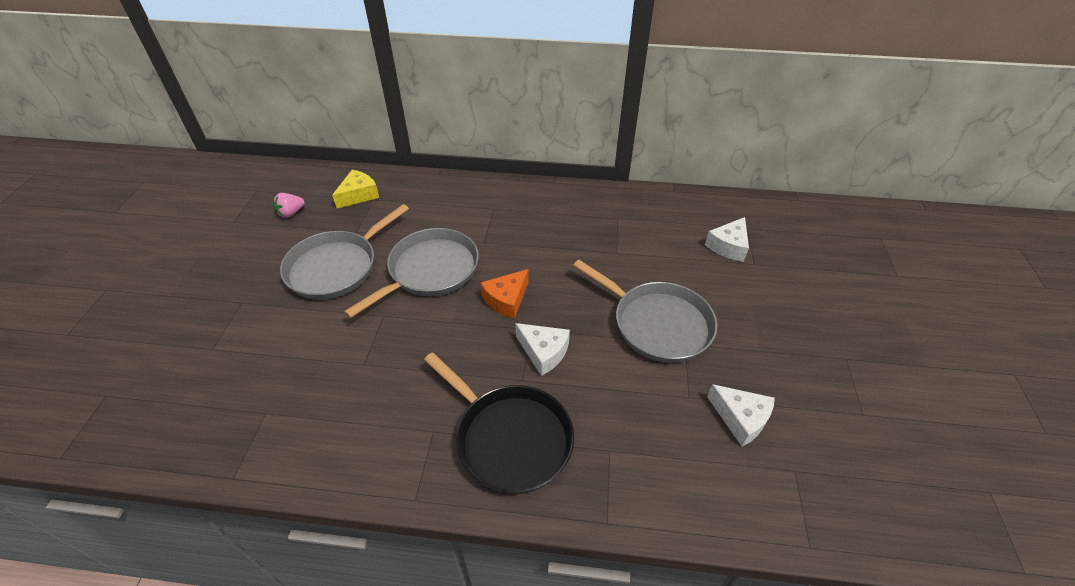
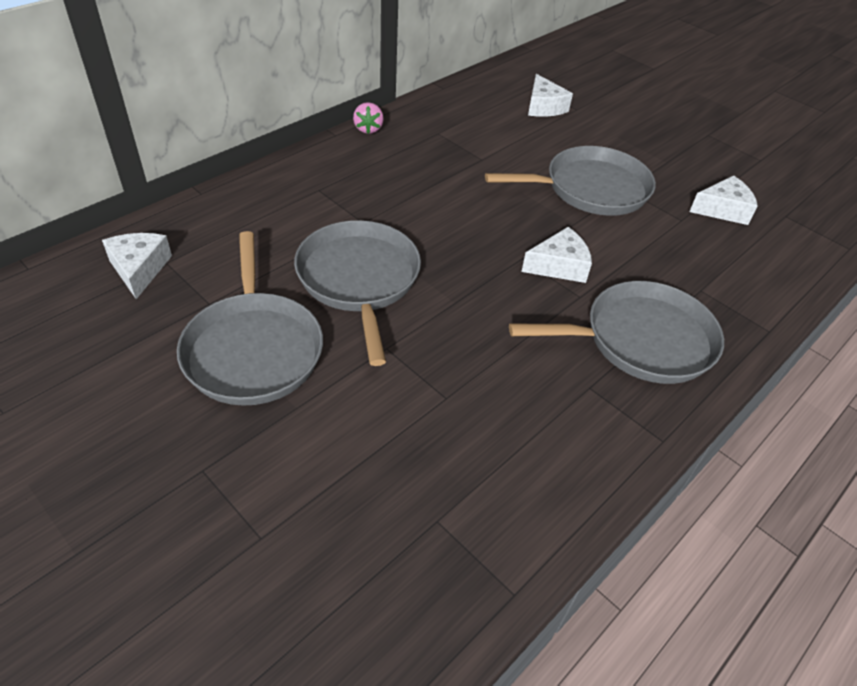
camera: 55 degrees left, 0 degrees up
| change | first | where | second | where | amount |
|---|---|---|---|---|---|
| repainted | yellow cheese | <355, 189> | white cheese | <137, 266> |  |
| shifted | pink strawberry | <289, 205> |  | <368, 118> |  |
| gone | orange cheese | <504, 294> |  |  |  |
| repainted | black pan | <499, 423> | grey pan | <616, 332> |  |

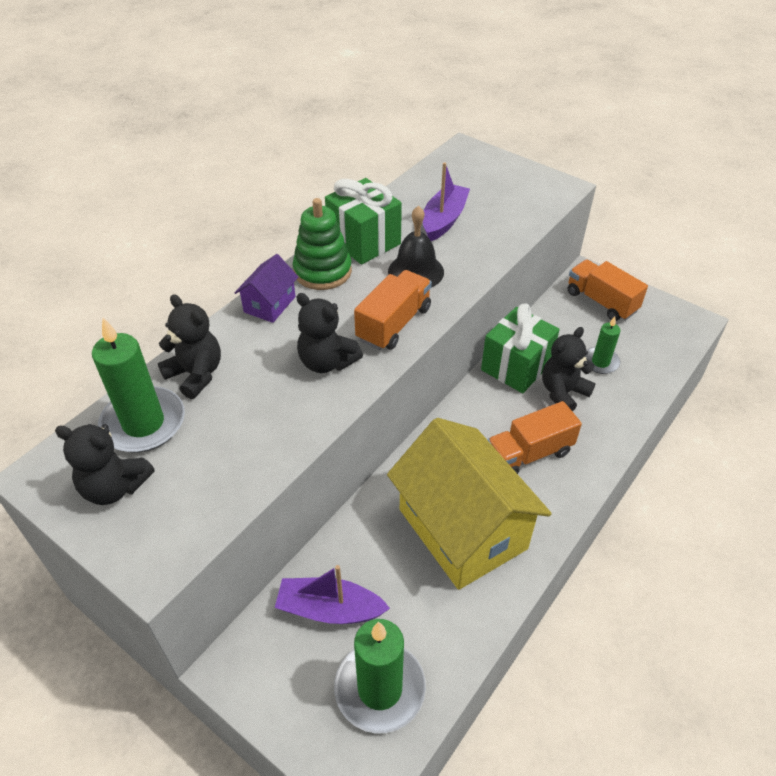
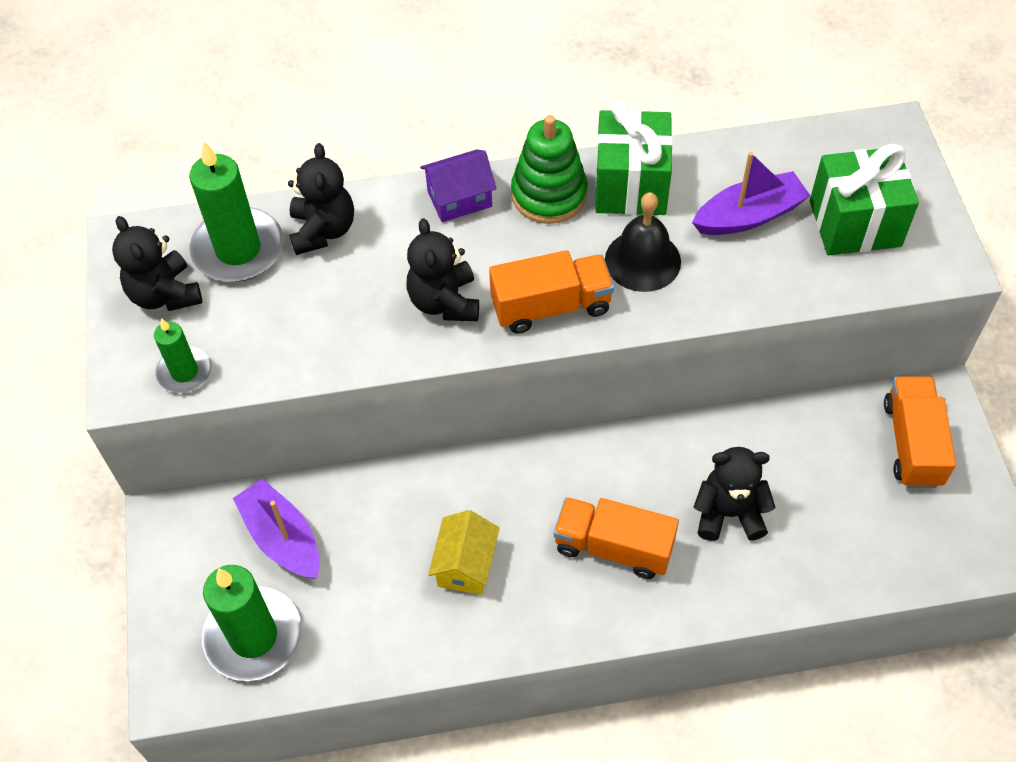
camera: 45 degrees right, 10 degrees up
| change | first | where | second | where | amount |
|---|---|---|---|---|---|
| shifted | green gift | <520, 348> |  | <864, 199> |  |
| shifted | green candle | <602, 345> |  | <183, 355> |  |
| scaled | yellow house | <469, 504> |  | <463, 552> | x0.44 |

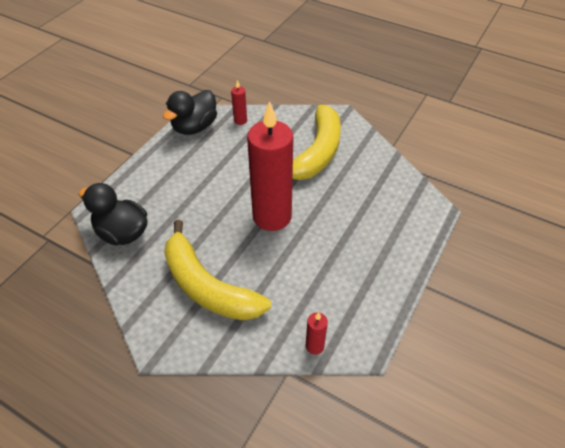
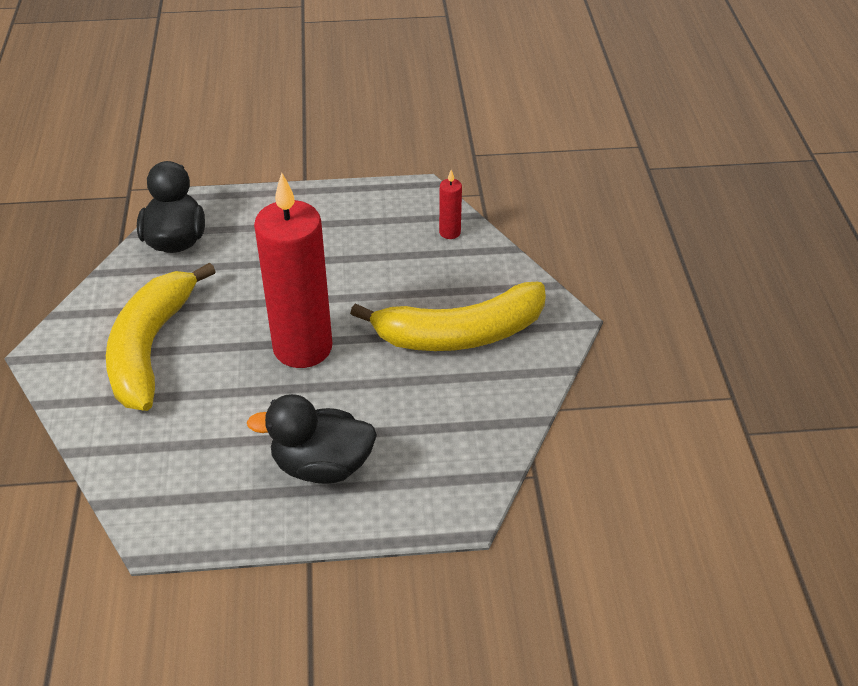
camera: 55 degrees right, 5 degrees down
| change | first | where | second | where | amount |
|---|---|---|---|---|---|
| shifted | black duck | <190, 112> |  | <312, 439> |  |
| gone | red candle | <317, 333> |  |  |  |

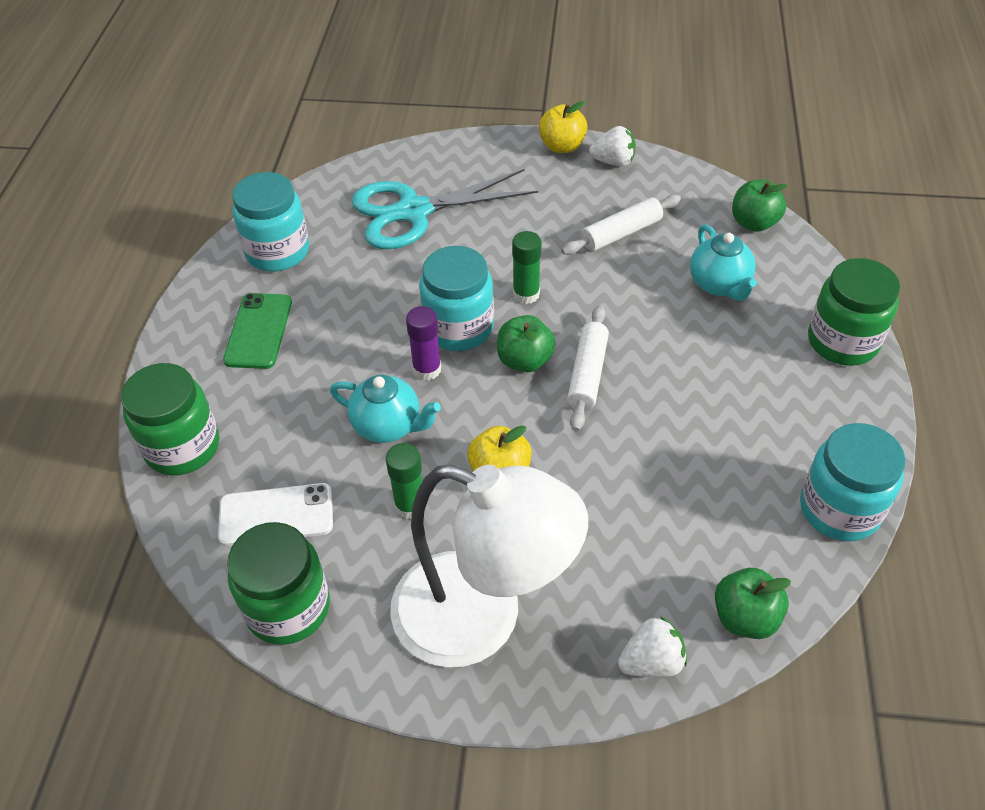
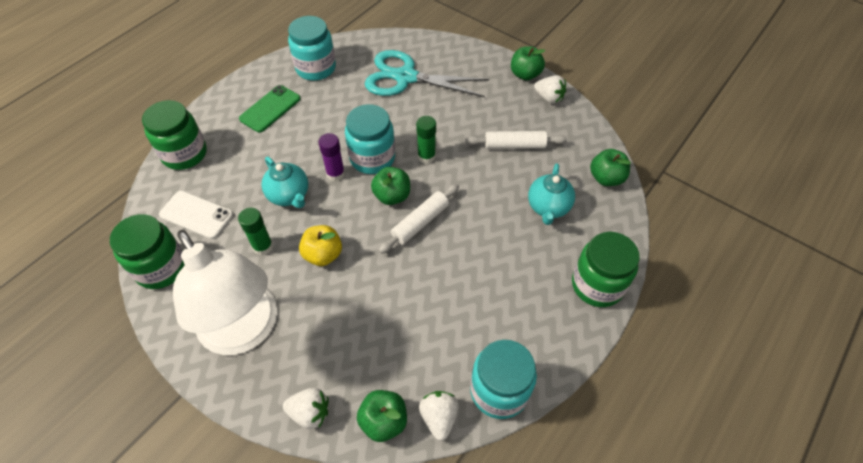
camera: 30 degrees right, 5 degrees up
| change | first | where | second | where | amount |
|---|---|---|---|---|---|
| repainted | yellow apple | <563, 127> | green apple | <528, 63> |  |
| new |  |  | white strawberry | <439, 416> |  |

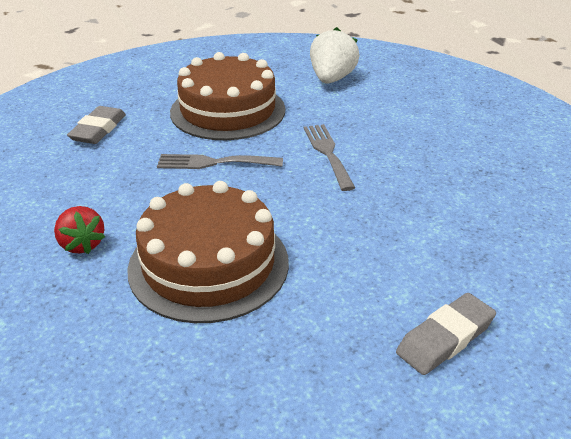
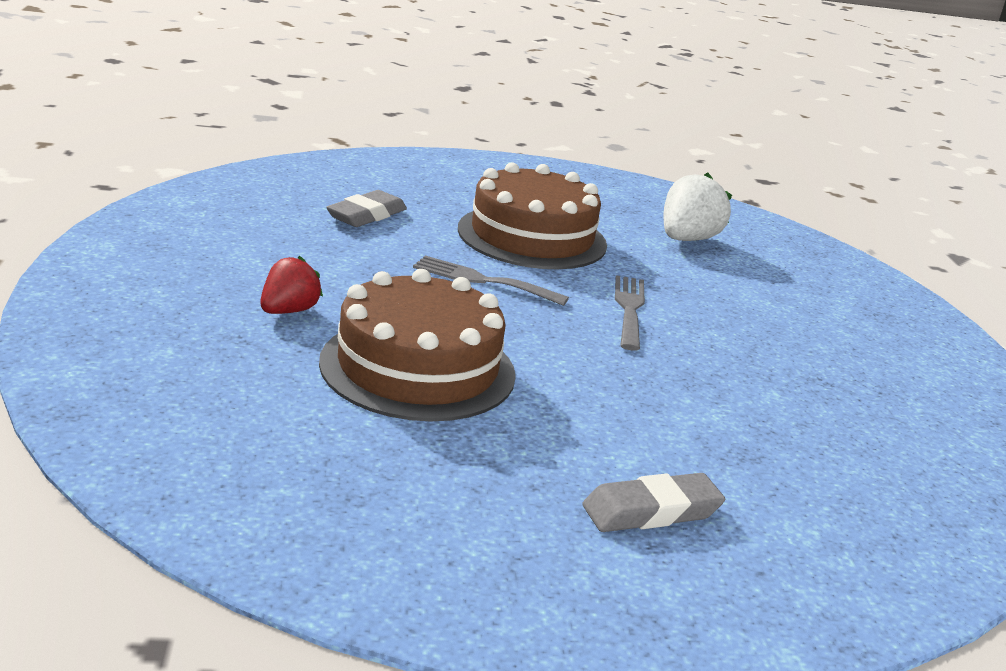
camera: 15 degrees right, 10 degrees down
| change | first | where | second | where | amount |
|---|---|---|---|---|---|
| rotated | red strawberry | <79, 230> |  | <291, 285> | 135 degrees counterclockwise |

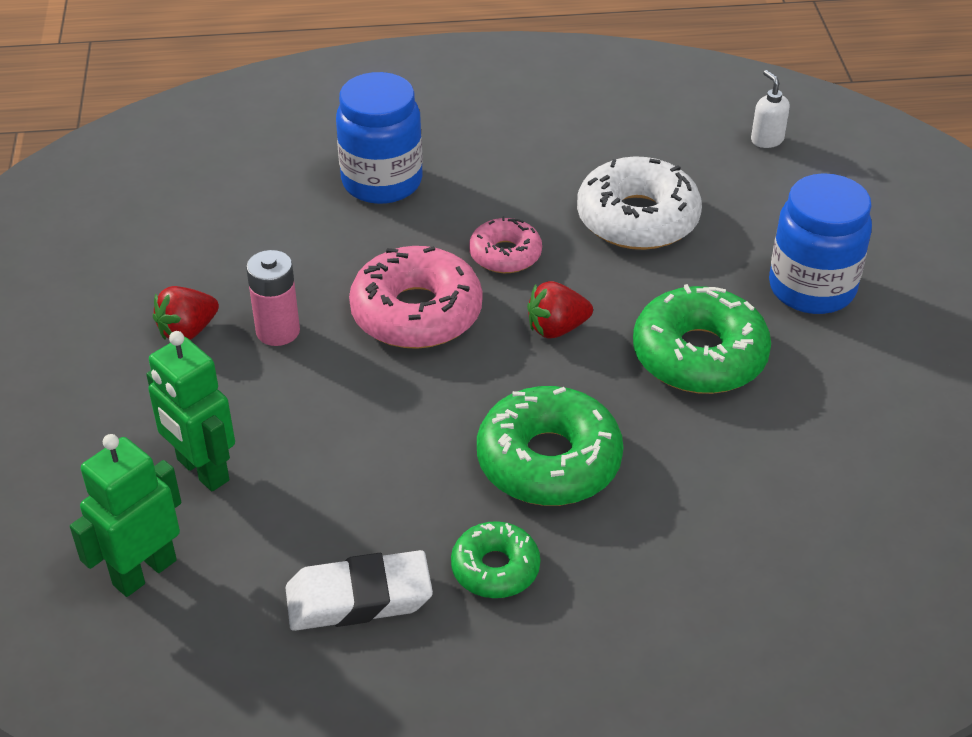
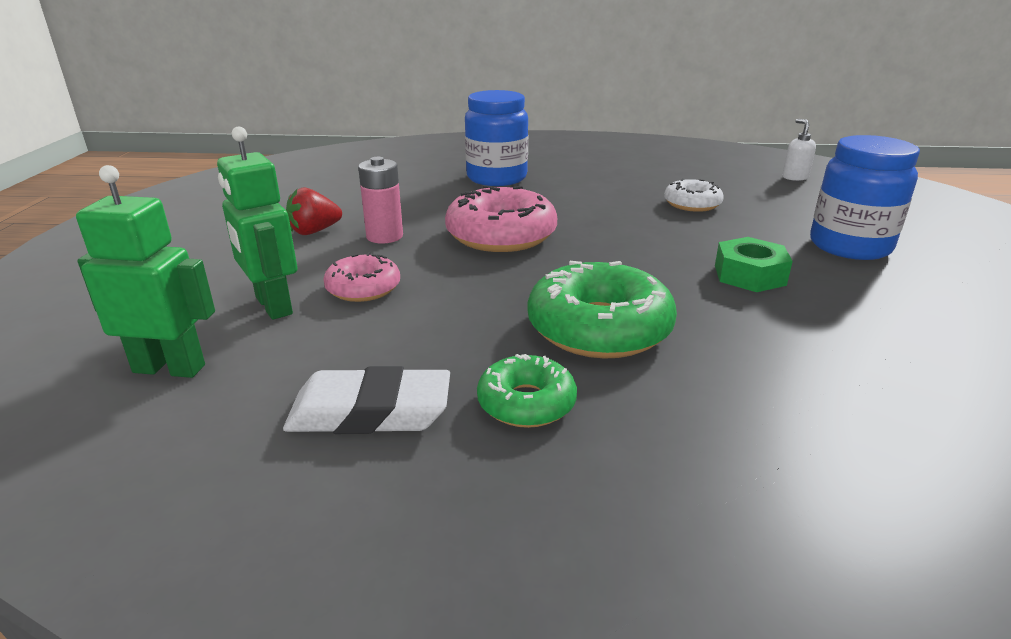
camera: 10 degrees right, 15 degrees down
| change | first | where | second | where | amount |
|---|---|---|---|---|---|
| scaled | white donut | <639, 203> |  | <694, 195> | x0.57 |
| shifted | pink donut | <505, 244> |  | <361, 277> |  |
| gone | red strawberry | <560, 309> |  |  |  |
| swapped | green donut | <702, 339> | green nut | <754, 264> |  |
| rotated | green robot | <125, 515> |  | <145, 271> | 45 degrees clockwise |

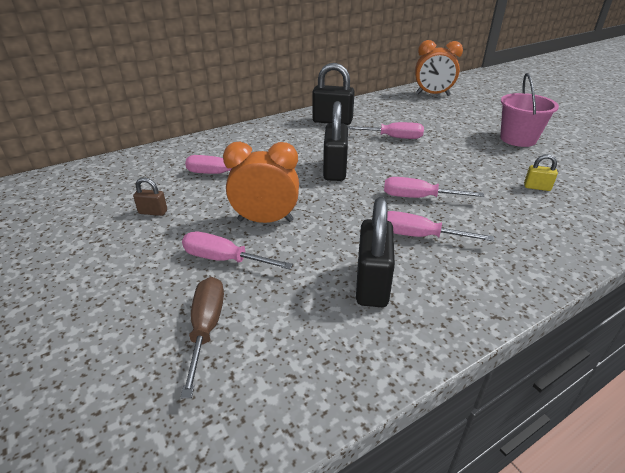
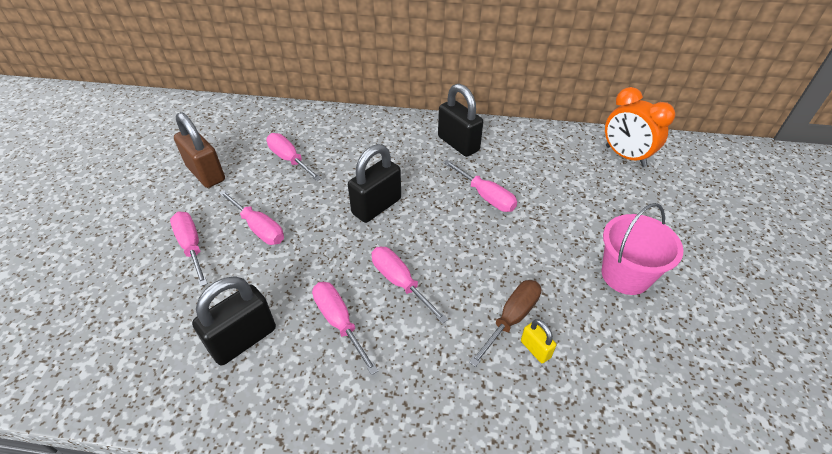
camera: 40 degrees right, 10 degrees up
| change | first | where | second | where | amount |
|---|---|---|---|---|---|
| swapped | orange clock | <261, 182> | pink screwdriver | <251, 217> |  |
| scaled | brown padlock | <150, 196> |  | <199, 150> | x2.02 |
| shifted | brown screwdriver | <202, 337> |  | <505, 323> |  |

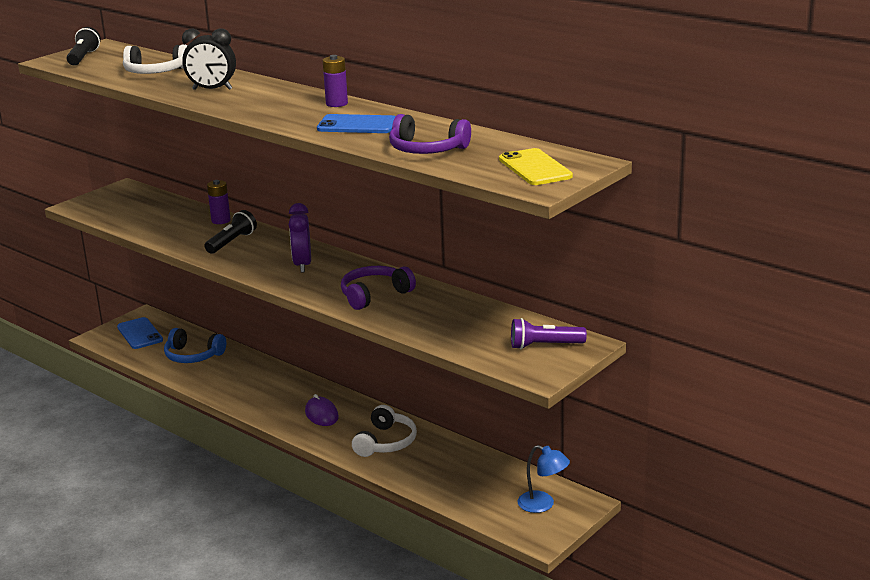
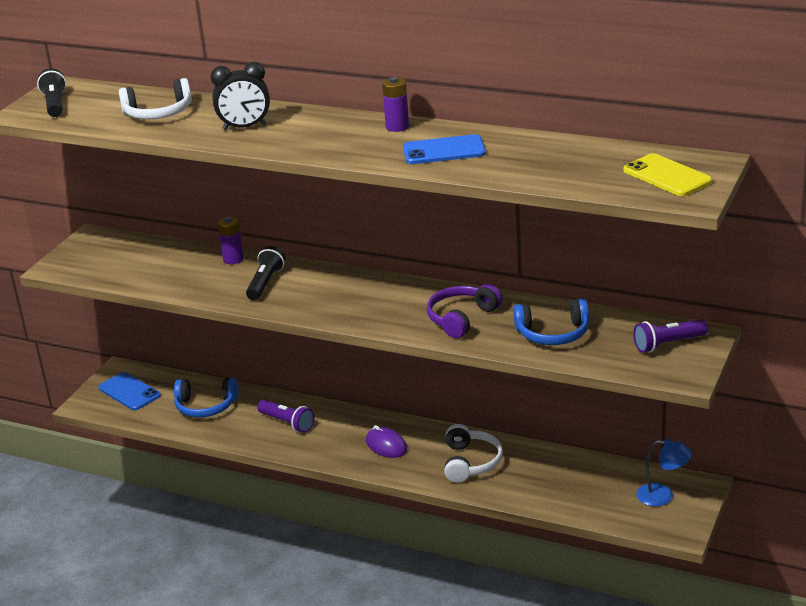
camera: 15 degrees left, 5 degrees up
| change | first | where | second | where | amount |
|---|---|---|---|---|---|
| gone | purple headphones | <430, 134> |  |  |  |
| gone | purple clock | <300, 238> |  |  |  |
| new |  |  | blue headphones | <551, 321> |  |
| new |  |  | purple flashlight | <286, 416> |  |

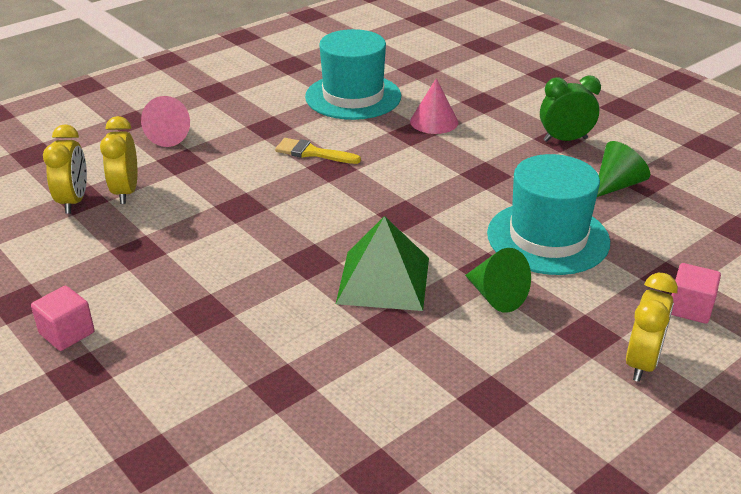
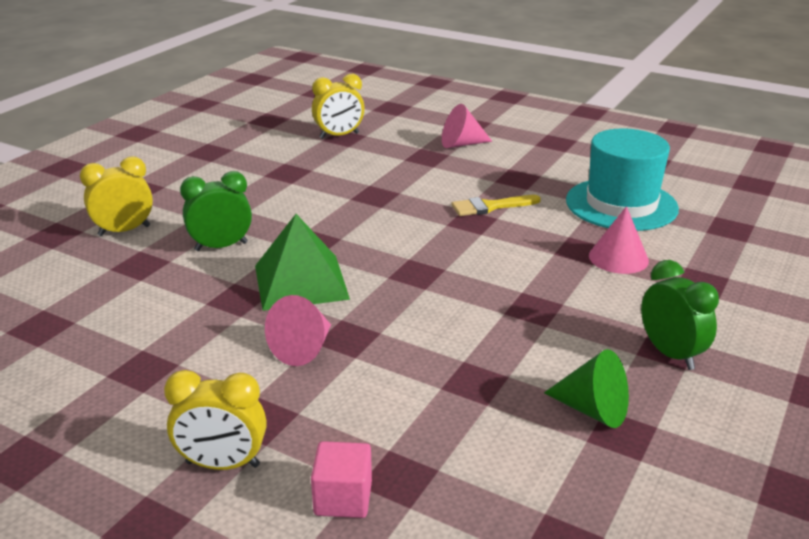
camera: 70 degrees right, 5 degrees down
| change | first | where | second | where | amount |
|---|---|---|---|---|---|
| shifted | yellow clock | <118, 160> |  | <116, 196> |  |
| rotated | yellow brush | <318, 151> |  | <496, 205> | 105 degrees counterclockwise |
| gone | turquoise hat | <548, 214> |  |  |  |
| repainted | green cone | <498, 280> | pink cone | <298, 330> |  |
| gone | pink cube | <63, 318> |  |  |  |
| new |  |  | green clock | <216, 211> |  |

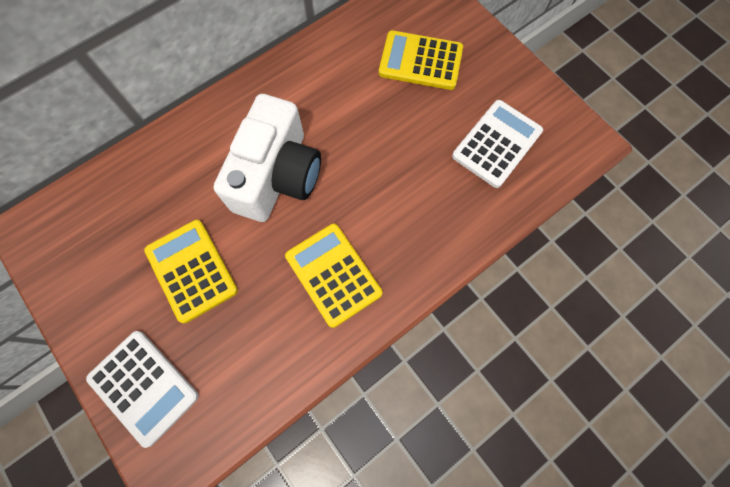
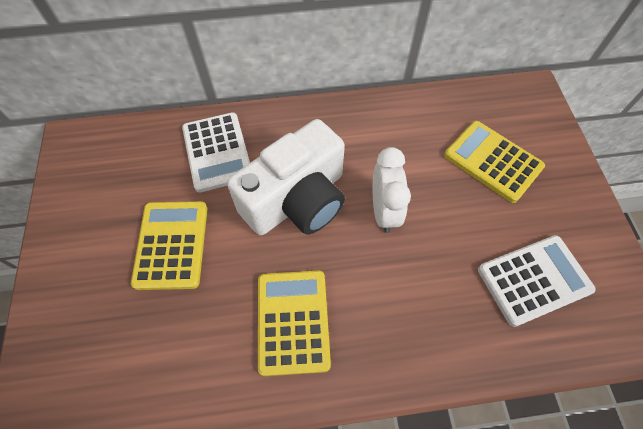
camera: 30 degrees right, 10 degrees down
| change | first | where | second | where | amount |
|---|---|---|---|---|---|
| shifted | white calculator | <142, 389> |  | <216, 152> |  |
| new |  |  | white clock | <392, 190> |  |

